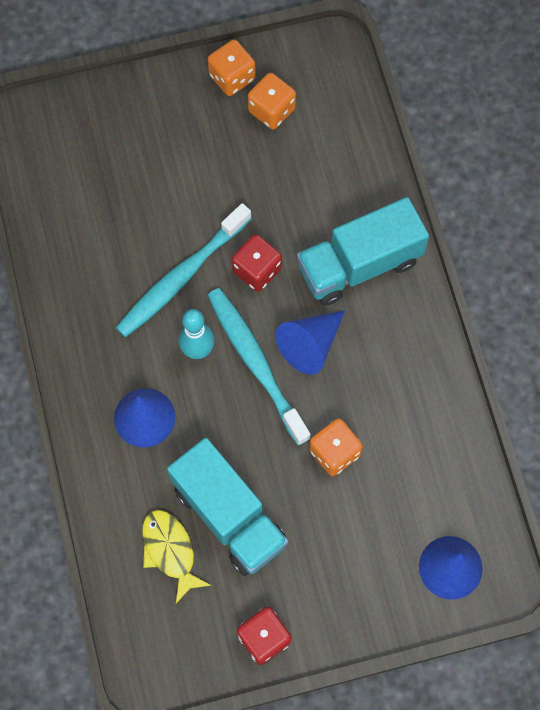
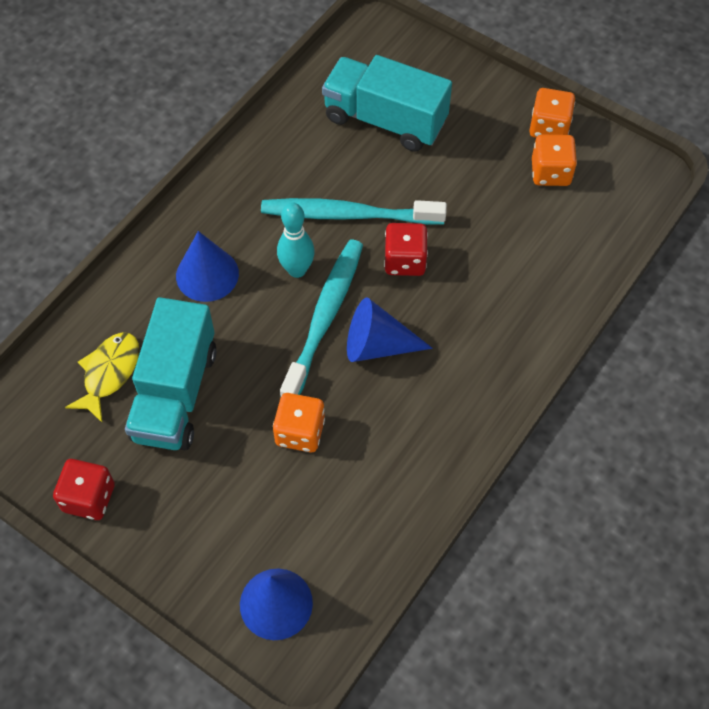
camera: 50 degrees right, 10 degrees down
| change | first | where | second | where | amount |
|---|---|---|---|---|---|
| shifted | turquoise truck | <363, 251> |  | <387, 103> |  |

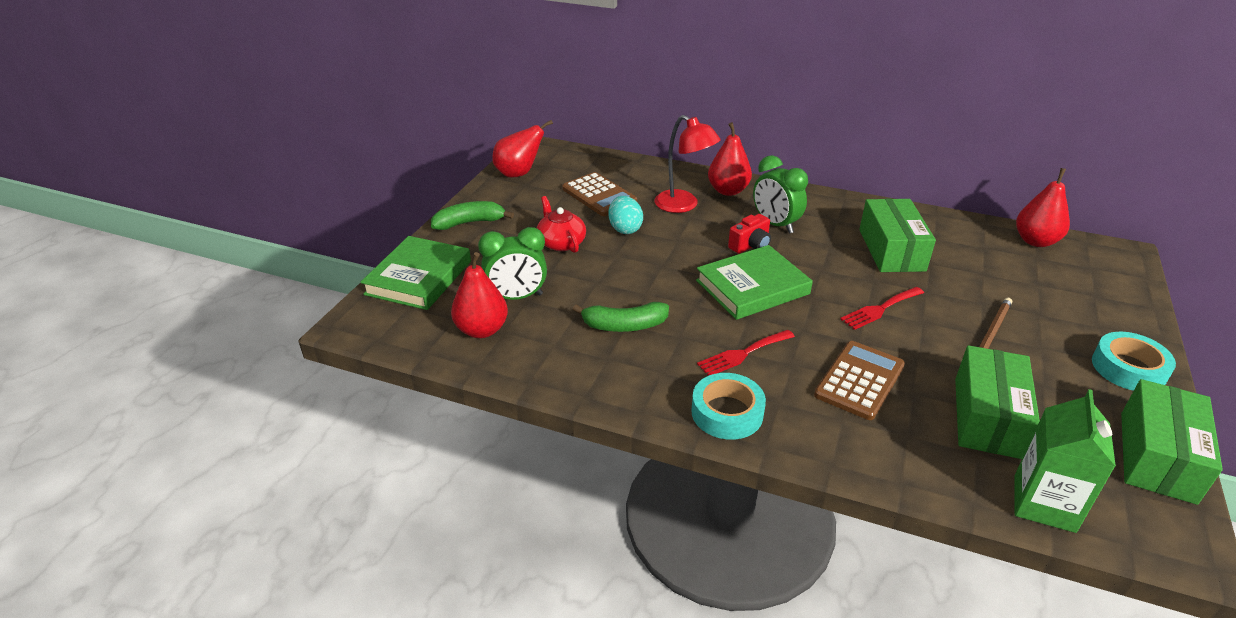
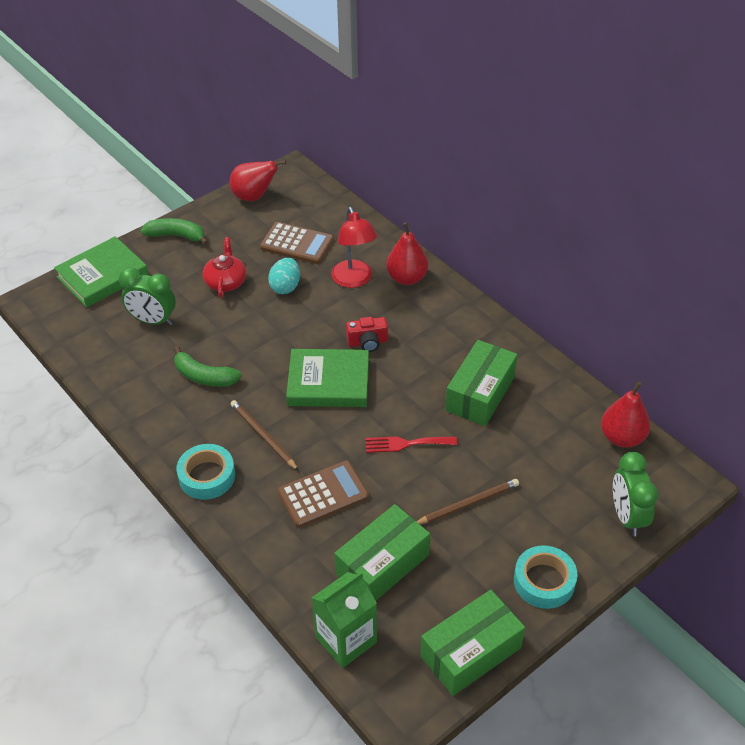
camera: 30 degrees right, 10 degrees up
| change | first | where | second | where | amount |
|---|---|---|---|---|---|
| shifted | green clock | <780, 194> |  | <635, 494> |  |
| rotated | brown calculator | <599, 194> |  | <297, 243> | 60 degrees counterclockwise |
| gone | red pear | <479, 295> |  |  |  |
| swapped | red fork | <746, 353> | brown pencil | <265, 435> |  |

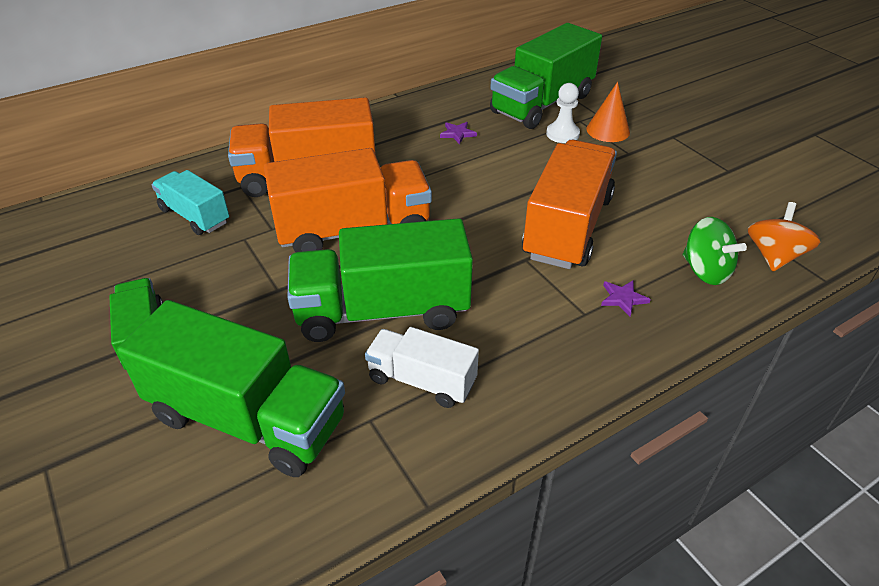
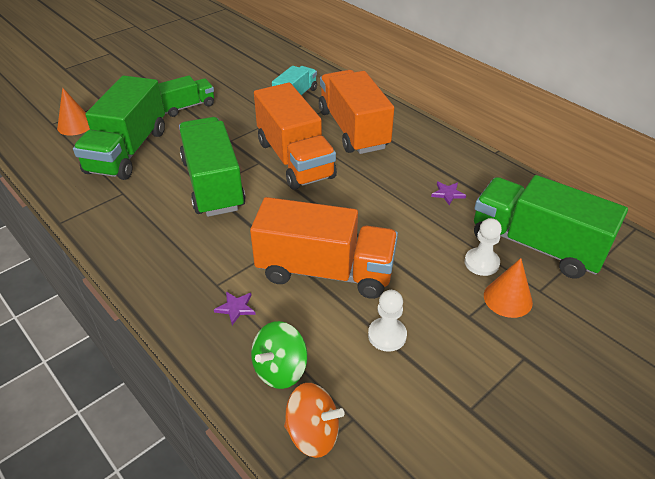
camera: 80 degrees right, 0 degrees up
| change | first | where | second | where | amount |
|---|---|---|---|---|---|
| gone | white truck | <422, 367> |  |  |  |
| new |  |  | orange cone | <73, 111> |  |
| new |  |  | white pawn | <387, 321> |  |

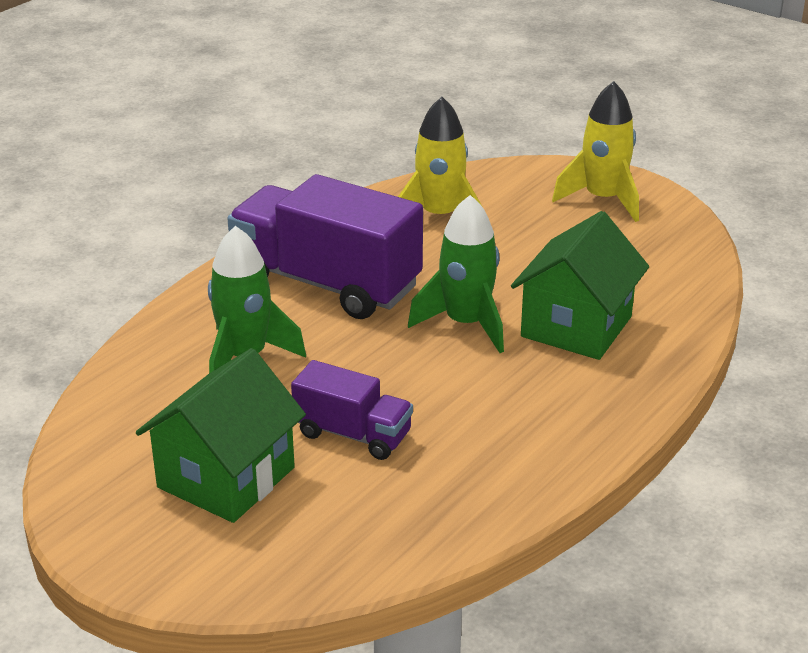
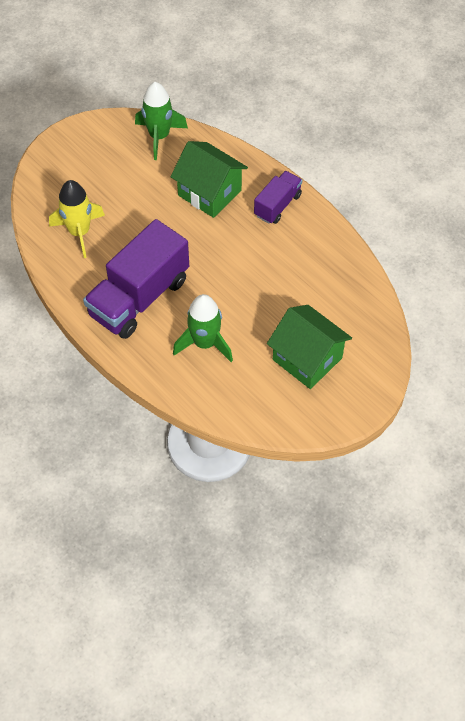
camera: 80 degrees left, 25 degrees up
| change | first | where | second | where | amount |
|---|---|---|---|---|---|
| gone | yellow rocket | <595, 151> |  |  |  |
| shifted | green rocket | <456, 274> |  | <161, 121> |  |
| shifted | purple truck | <352, 410> |  | <278, 197> |  |

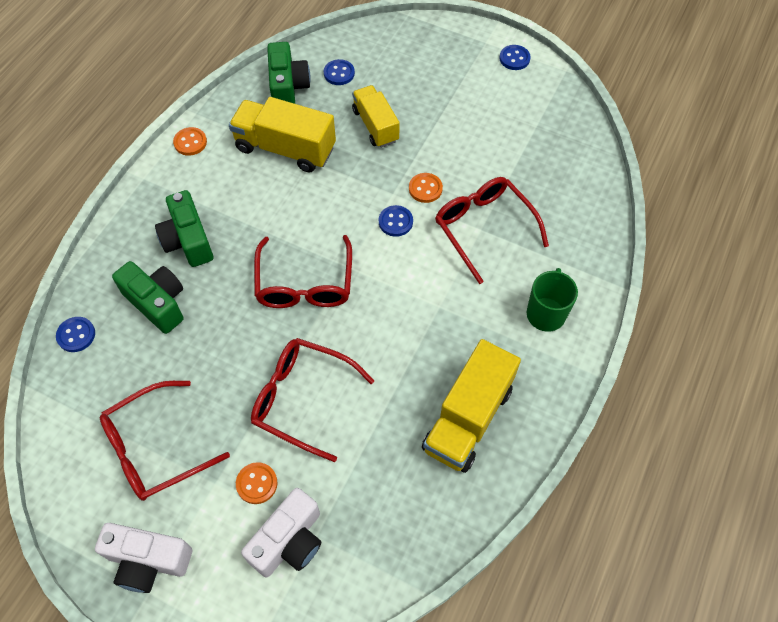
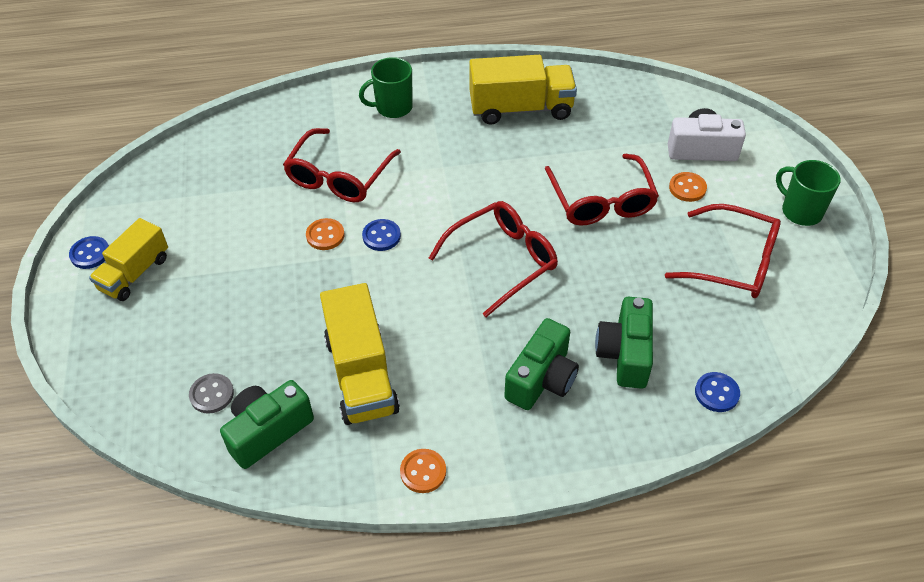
camera: 125 degrees left, 10 degrees down
| change | first | where | second | where | amount |
|---|---|---|---|---|---|
| repainted | blue button | <339, 72> | grey button | <211, 393> |  |
| shifted | yellow truck | <376, 116> |  | <128, 259> |  |
| swapped | white camera | <143, 558> | green mug | <808, 193> |  |

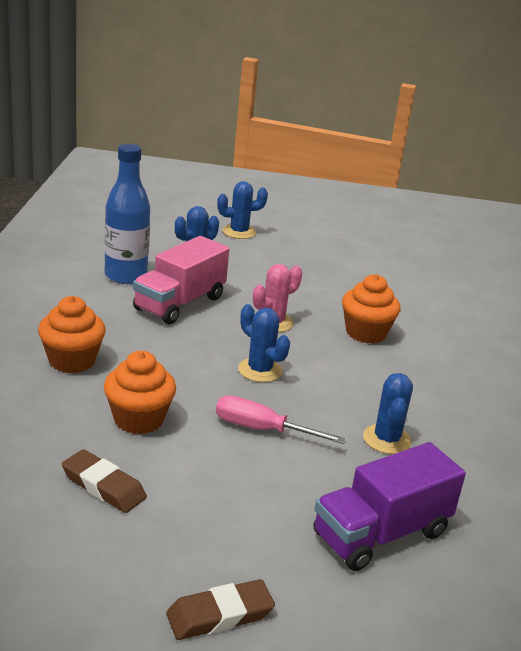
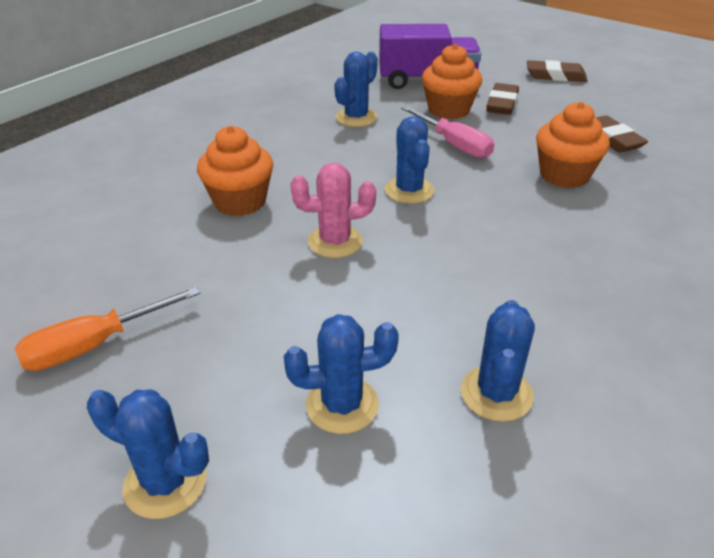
camera: 145 degrees left, 10 degrees up
| change | first | where | second | where | amount |
|---|---|---|---|---|---|
| swapped | blue bottle | <127, 214> | blue cactus | <498, 361> |  |
| gone | pink truck | <181, 280> |  |  |  |
| shifted | orange cupcake | <72, 334> |  | <452, 81> |  |
| new |  |  | brown eraser | <502, 99> |  |
| new |  |  | orange screwdriver | <107, 329> |  |

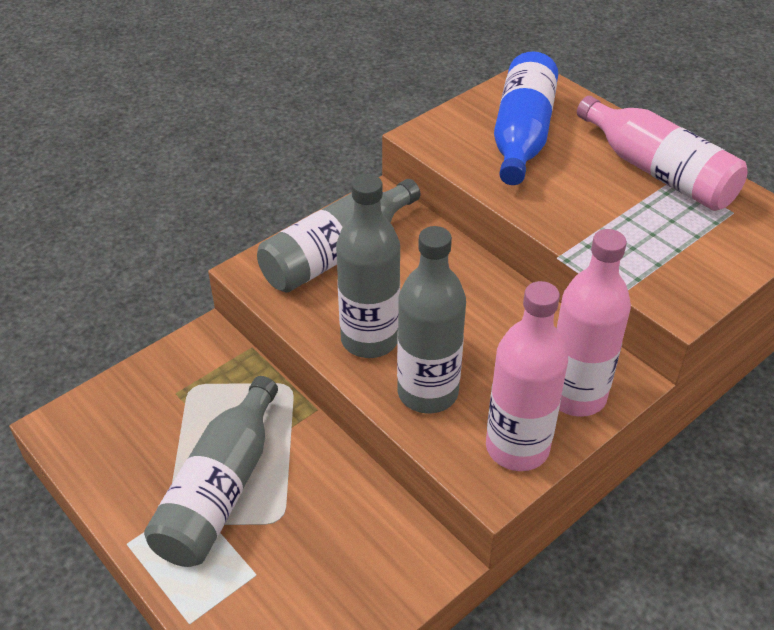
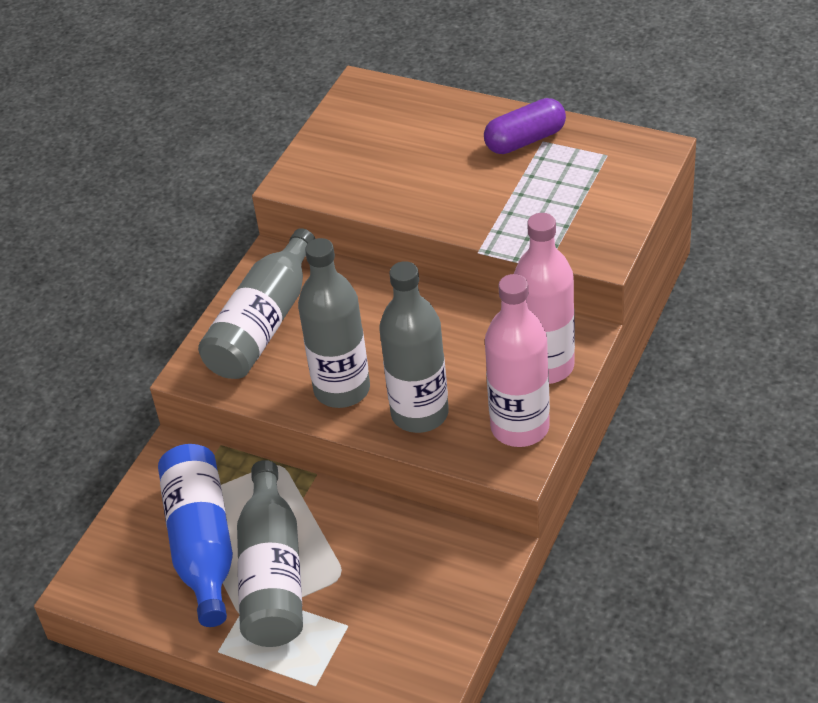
camera: 20 degrees left, 0 degrees up
| change | first | where | second | where | amount |
|---|---|---|---|---|---|
| shifted | blue bottle | <526, 118> |  | <195, 535> |  |
| swapped | pink bottle | <662, 153> | purple capsule | <525, 126> |  |

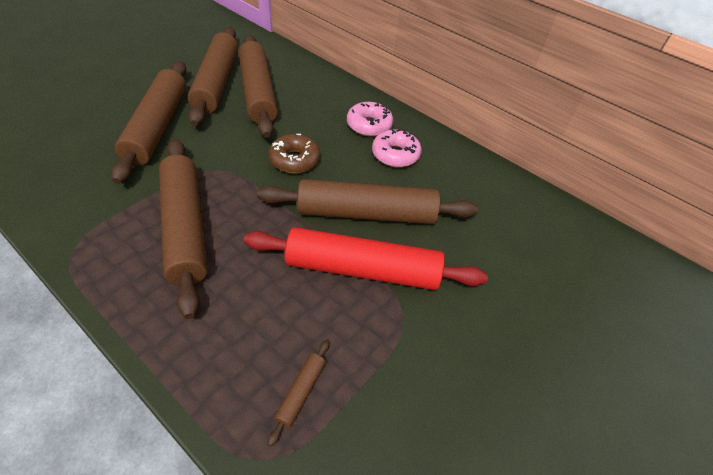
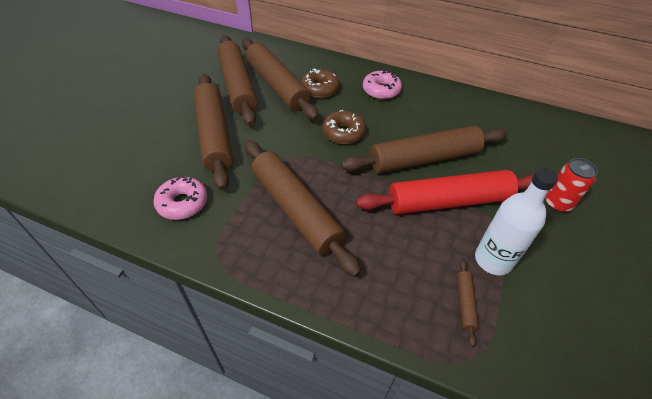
camera: 15 degrees left, 0 degrees up
| change | first | where | second | where | amount |
|---|---|---|---|---|---|
| shifted | pink donut | <397, 148> |  | <180, 198> |  |
| new |  |  | brown donut | <320, 83> |  |
| new |  |  | red can | <571, 185> |  |
| new |  |  | white bottle | <516, 221> |  |

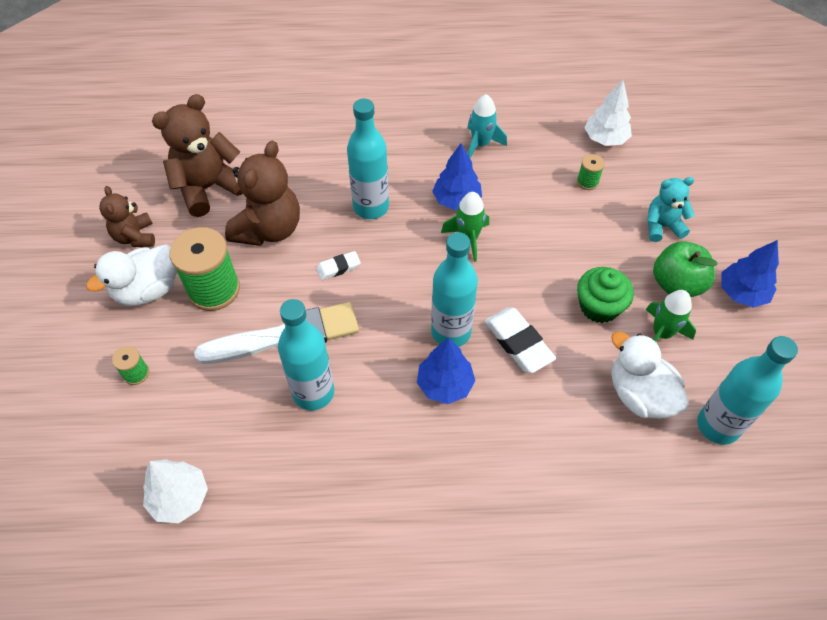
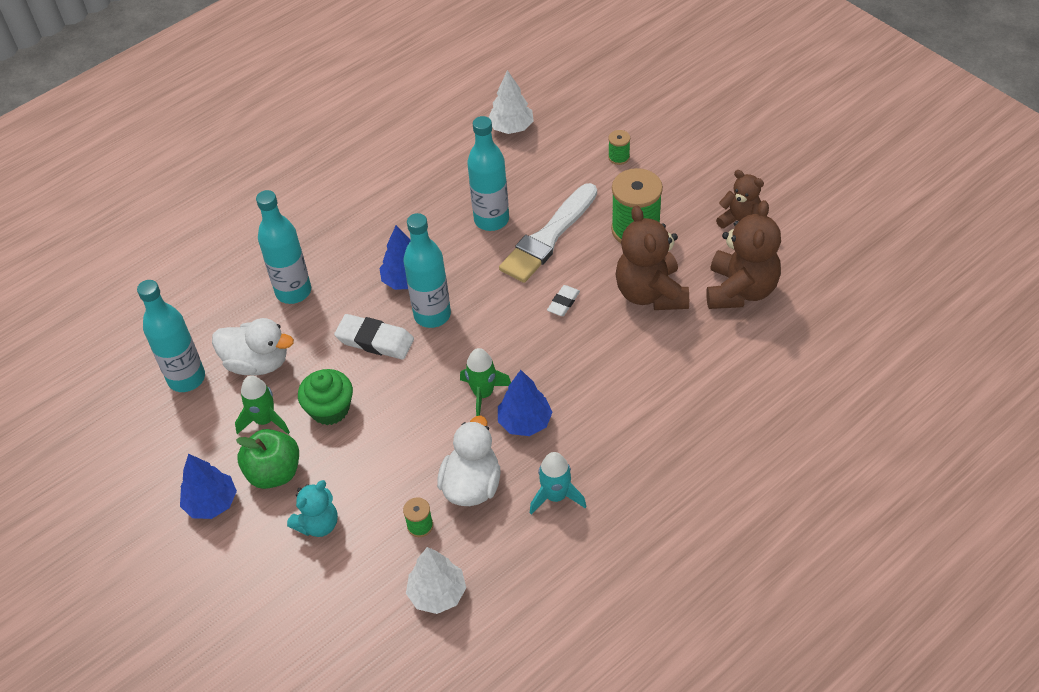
camera: 145 degrees right, 5 degrees down
| change | first | where | second | where | amount |
|---|---|---|---|---|---|
| shifted | turquoise bottle | <368, 158> |  | <283, 247> |  |
| shifted | white duck | <131, 275> |  | <468, 461> |  |

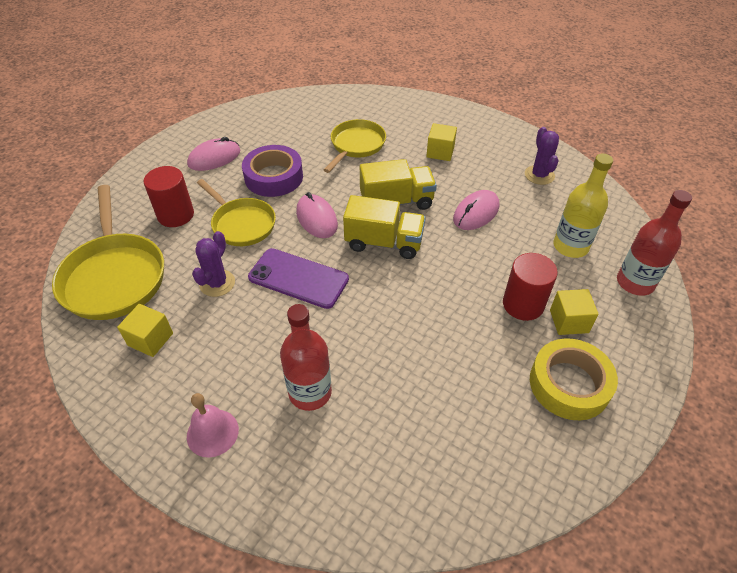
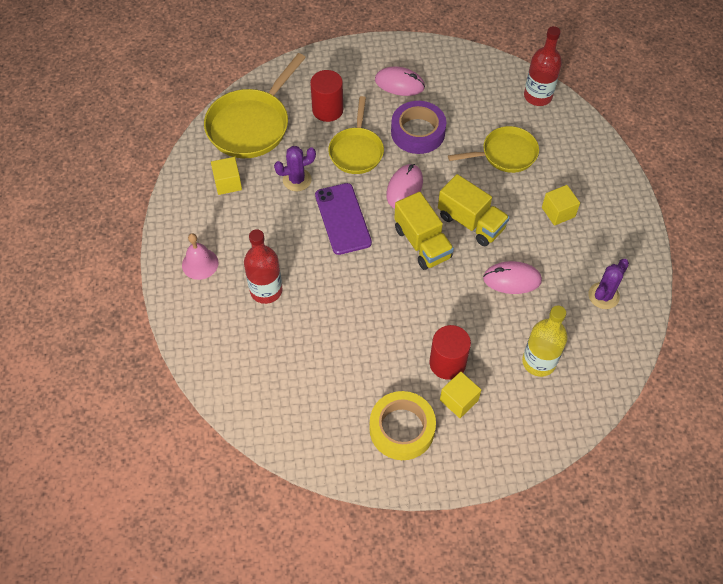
camera: 50 degrees right, 10 degrees up
| change | first | where | second | where | amount |
|---|---|---|---|---|---|
| shifted | red bottle | <654, 243> |  | <543, 66> |  |

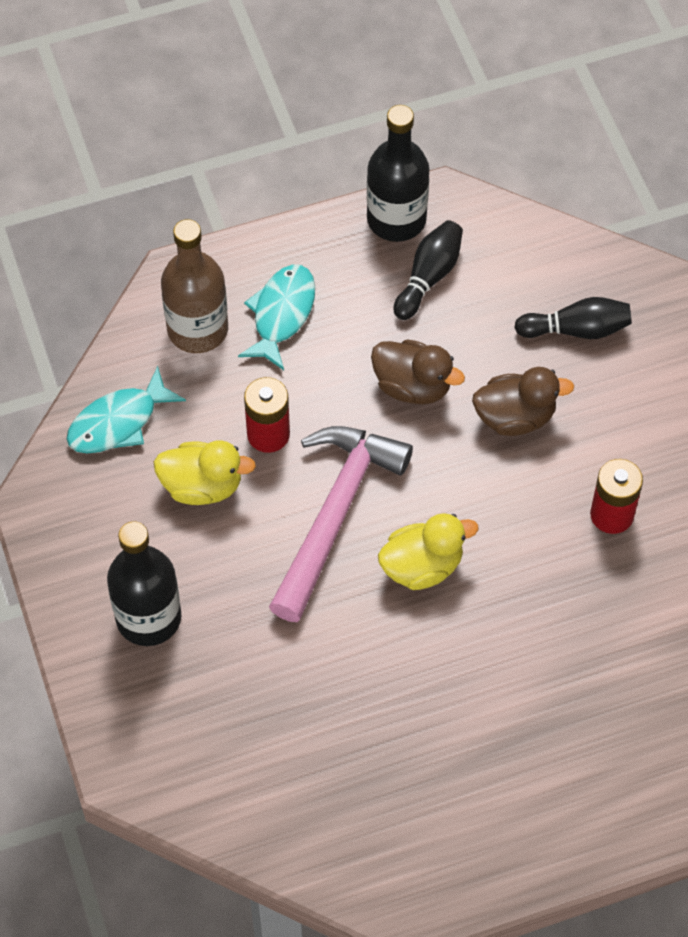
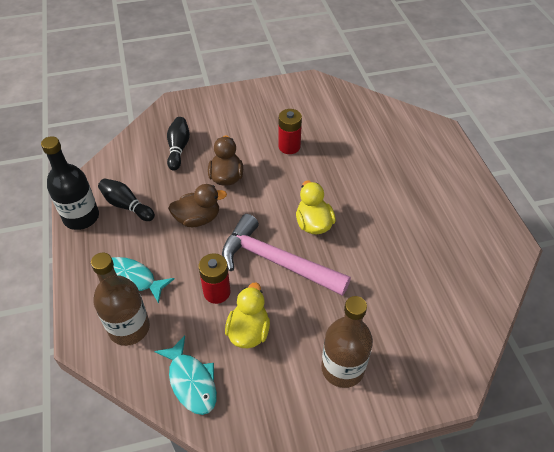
camera: 85 degrees left, 10 degrees down
| change | first | where | second | where | amount |
|---|---|---|---|---|---|
| rotated | brown duck | <418, 371> |  | <197, 205> | 45 degrees clockwise |
| repainted | black bottle | <144, 583> | brown bottle | <347, 342> |  |

